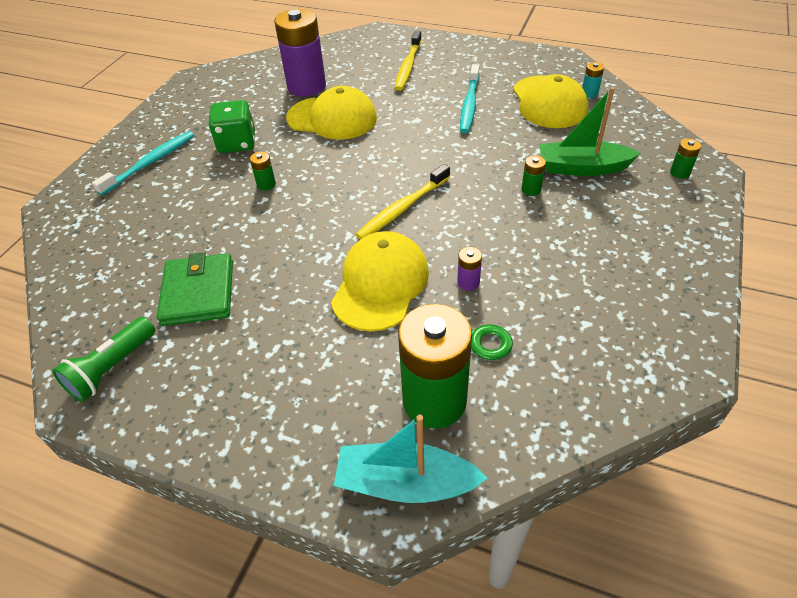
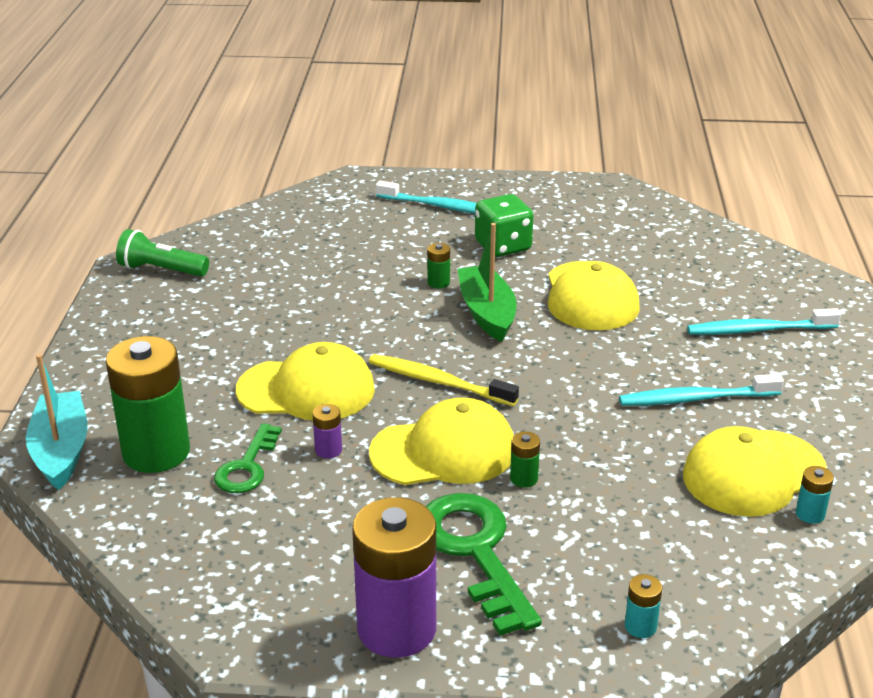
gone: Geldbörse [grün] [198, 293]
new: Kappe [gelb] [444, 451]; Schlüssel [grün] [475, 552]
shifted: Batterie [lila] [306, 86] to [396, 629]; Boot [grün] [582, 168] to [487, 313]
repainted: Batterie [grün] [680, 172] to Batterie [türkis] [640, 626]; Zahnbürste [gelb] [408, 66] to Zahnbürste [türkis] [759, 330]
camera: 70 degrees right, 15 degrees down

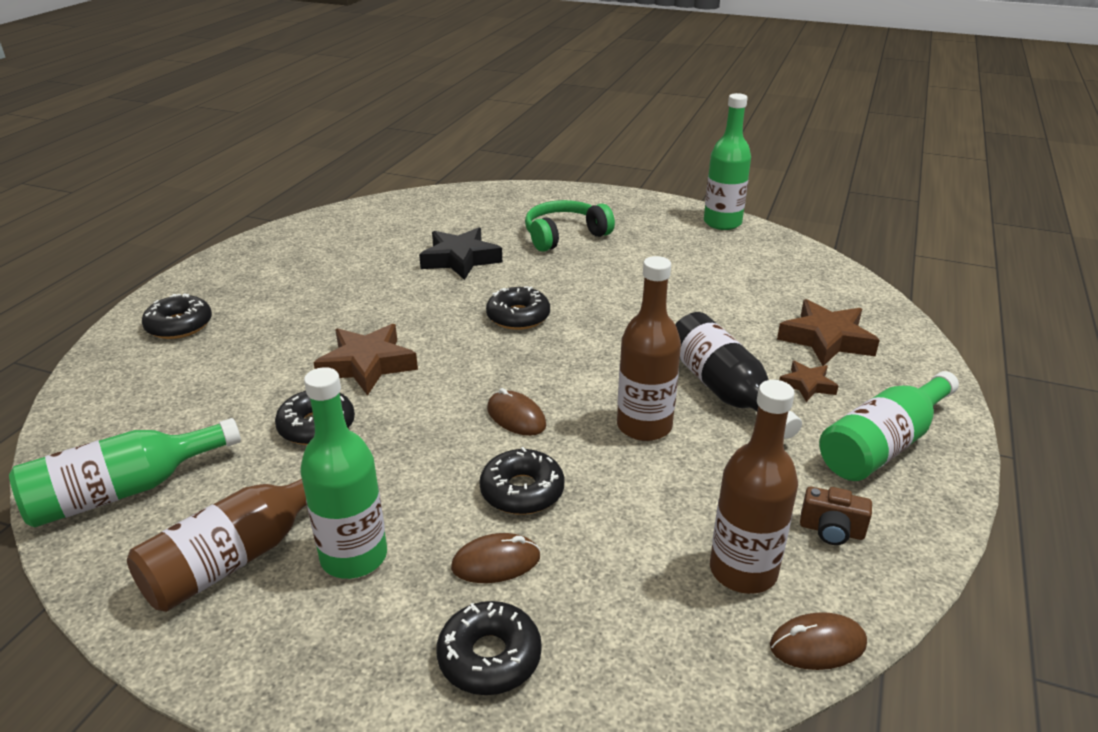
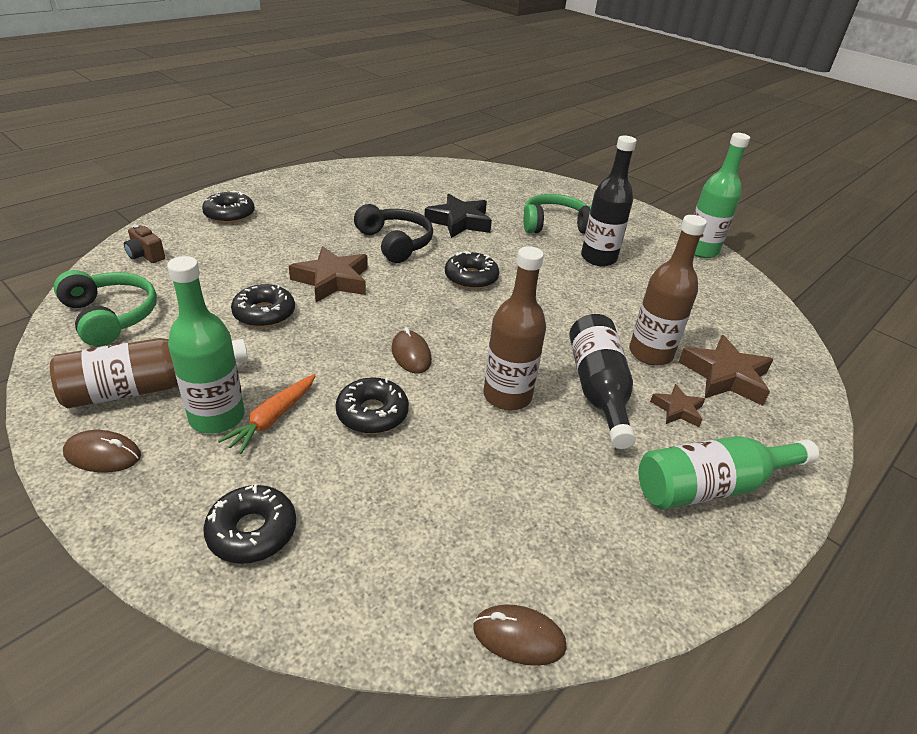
new: Karotte [orange] [272, 418]; Kopfhörer [schwarz] [395, 243]; Flasche [schwarz] [598, 258]
shifted: Computermaus [braun] [496, 562] to [103, 455]; Kamera [braun] [831, 530] to [146, 255]; Flasche [braun] [743, 571] to [650, 353]
swapped: Flasche [grün] [124, 491] to Kopfhörer [grün] [110, 316]
camera: 20 degrees right, 5 degrees up

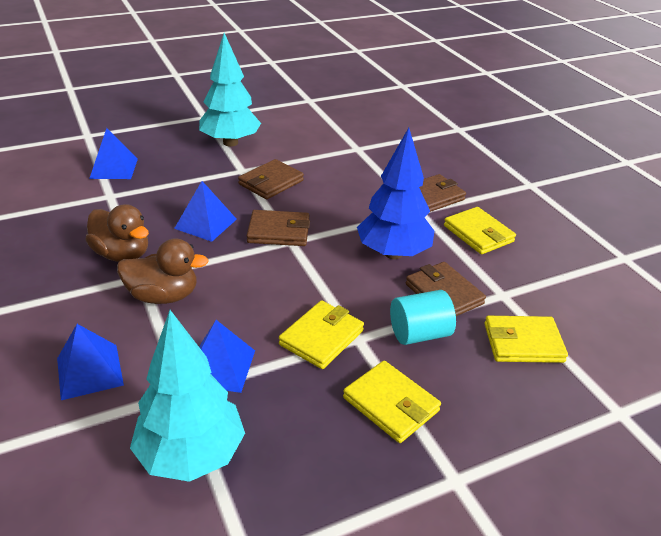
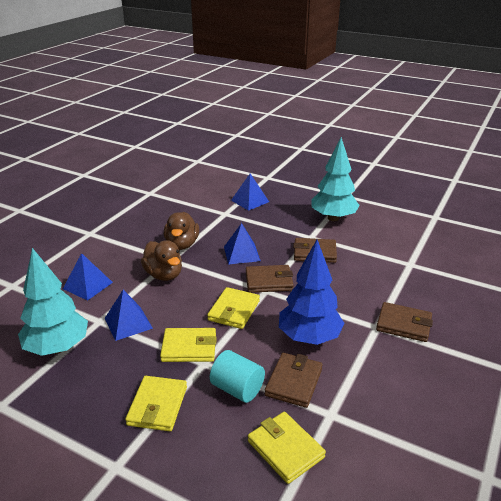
shifted: Geldbörse [gelb] [478, 234] to [234, 310]
rotated: Geldbörse [braun] [279, 231] = [269, 281] 60 degrees counterclockwise
camera: 55 degrees right, 5 degrees down

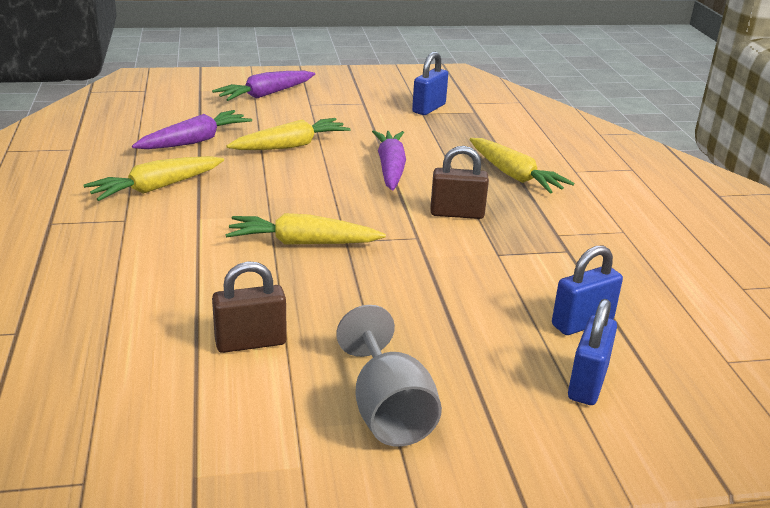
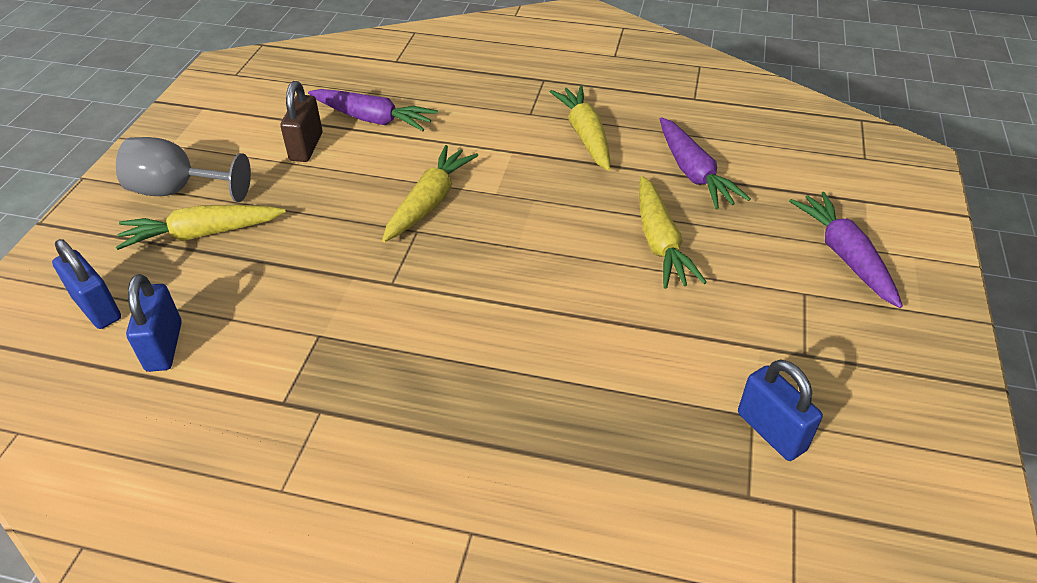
gone: Vorhängeschloss [braun] [457, 213]
shifted: Karotte [gelb] [514, 176] to [202, 234]; Karotte [lila] [390, 168] to [373, 119]
camera: 115 degrees right, 15 degrees up

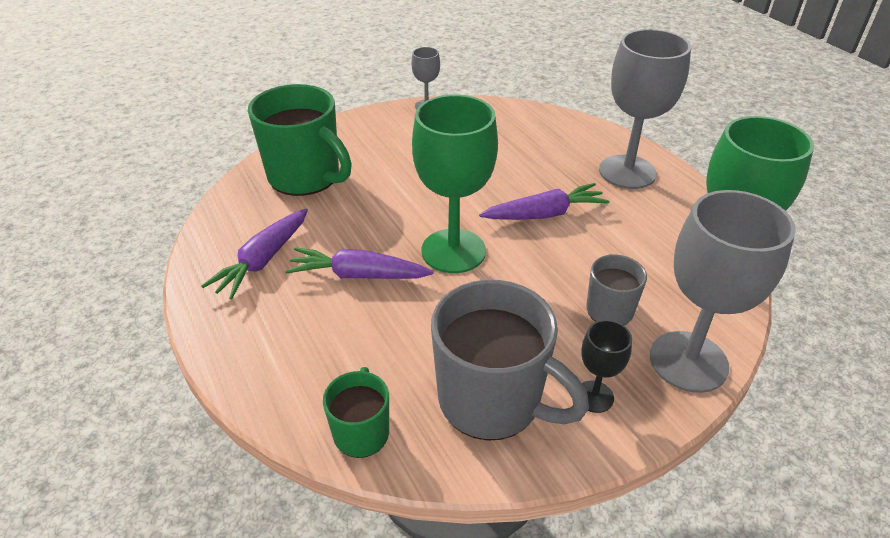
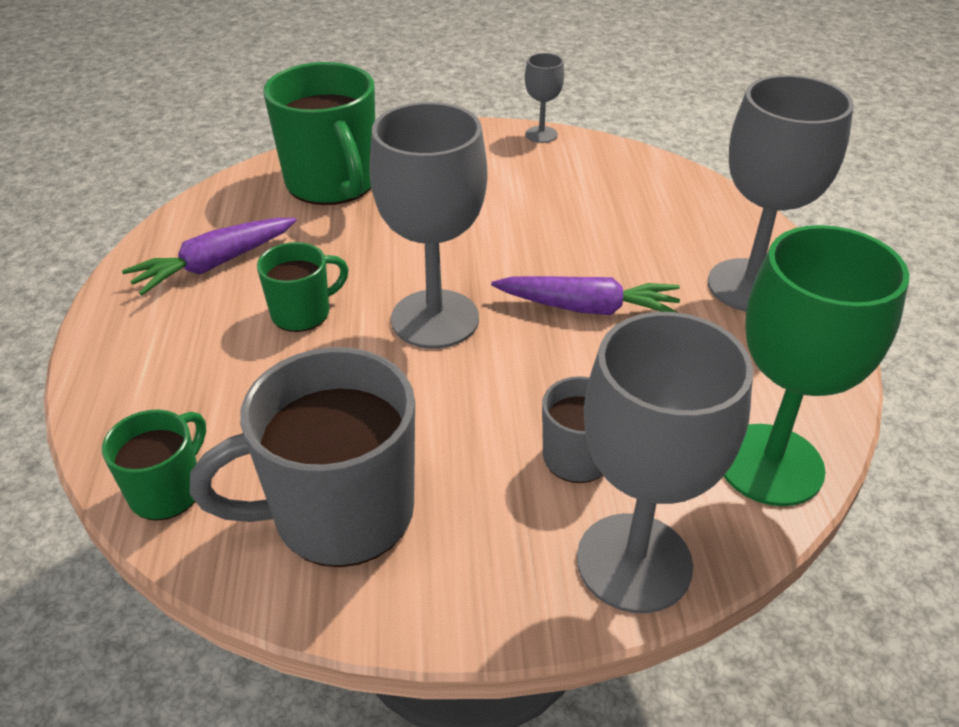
gone: Kelch [schwarz] [594, 396]
swapped: Karotte [lila] [358, 275] to Tasse [grün] [303, 313]
repainted: Kelch [grün] [453, 251] to Kelch [grau] [435, 319]
rotated: Tasse [grau] [492, 401] = [339, 513] 105 degrees clockwise
camera: 25 degrees right, 0 degrees up

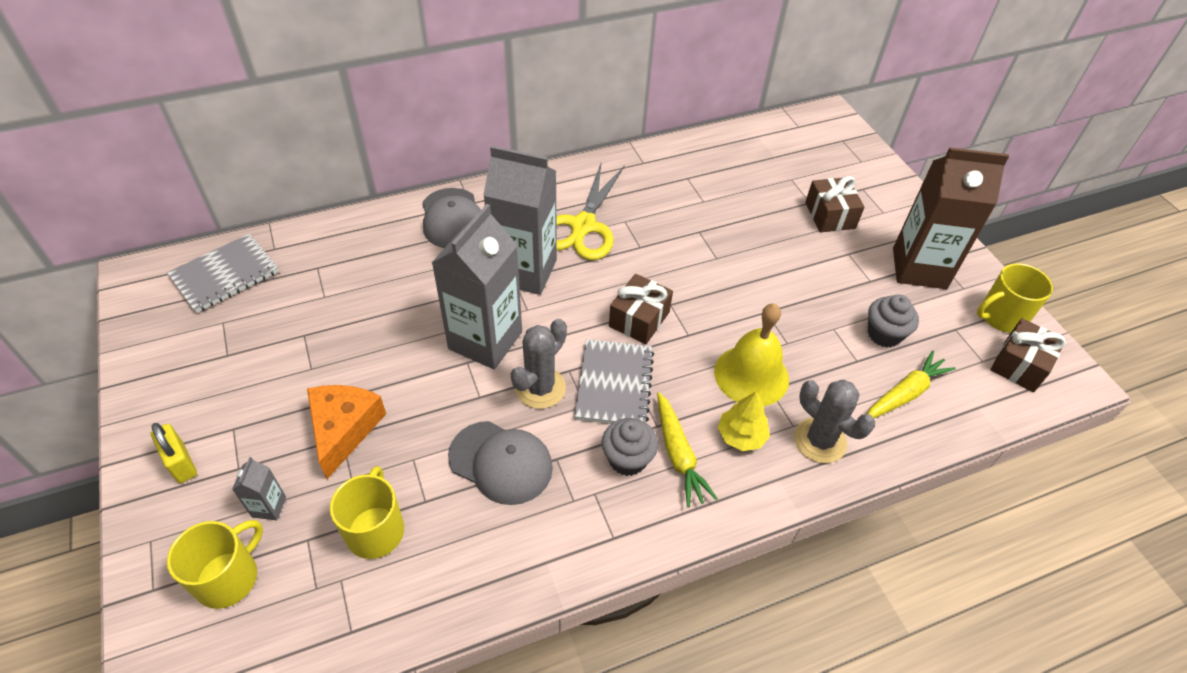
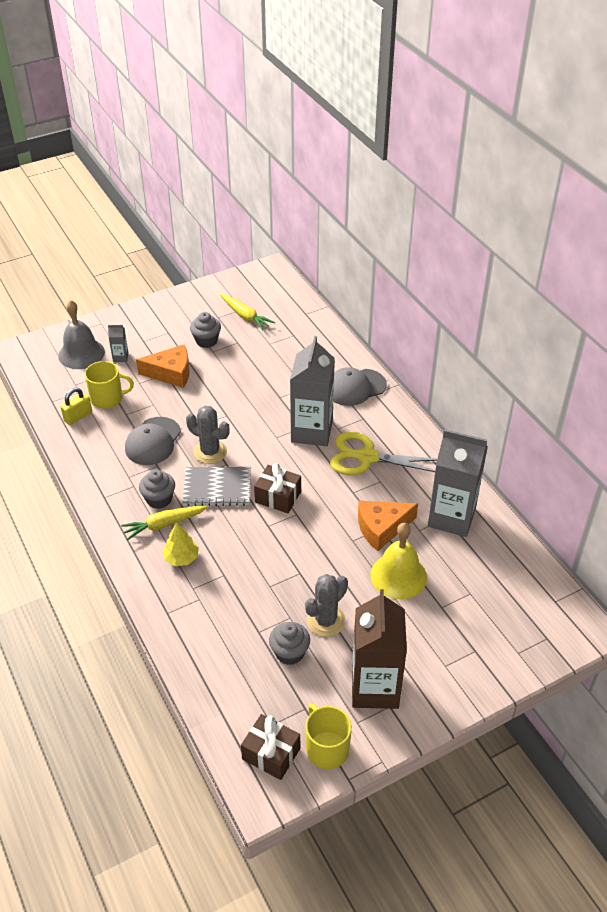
gone: Notizbuch [grau] [225, 275]; Geschenk [braun] [830, 215]
new: Muffin [grau] [206, 341]; Käse [orange] [382, 528]
shifted: Vorhängeschloss [gelb] [181, 463] to [78, 416]; Karotte [gelb] [905, 393] to [245, 316]; Kaktus [grau] [819, 440] to [326, 620]; Glocke [gelb] [751, 375] to [398, 576]; Getränkekarton [grau] [485, 340] to [451, 517]
swapped: Tasse [gelb] [228, 577] to Glocke [grau] [81, 353]
camera: 85 degrees right, 5 degrees down

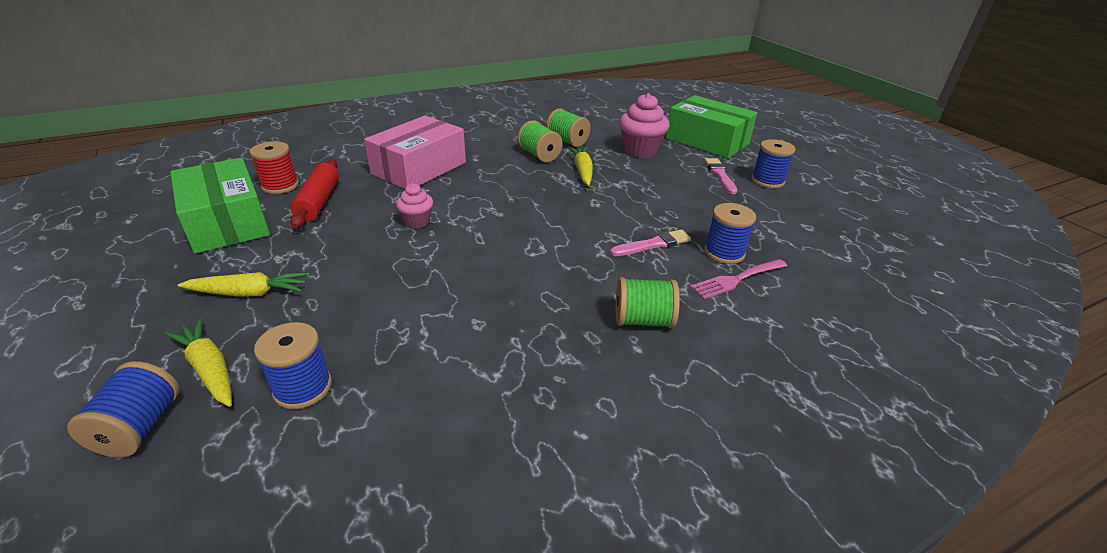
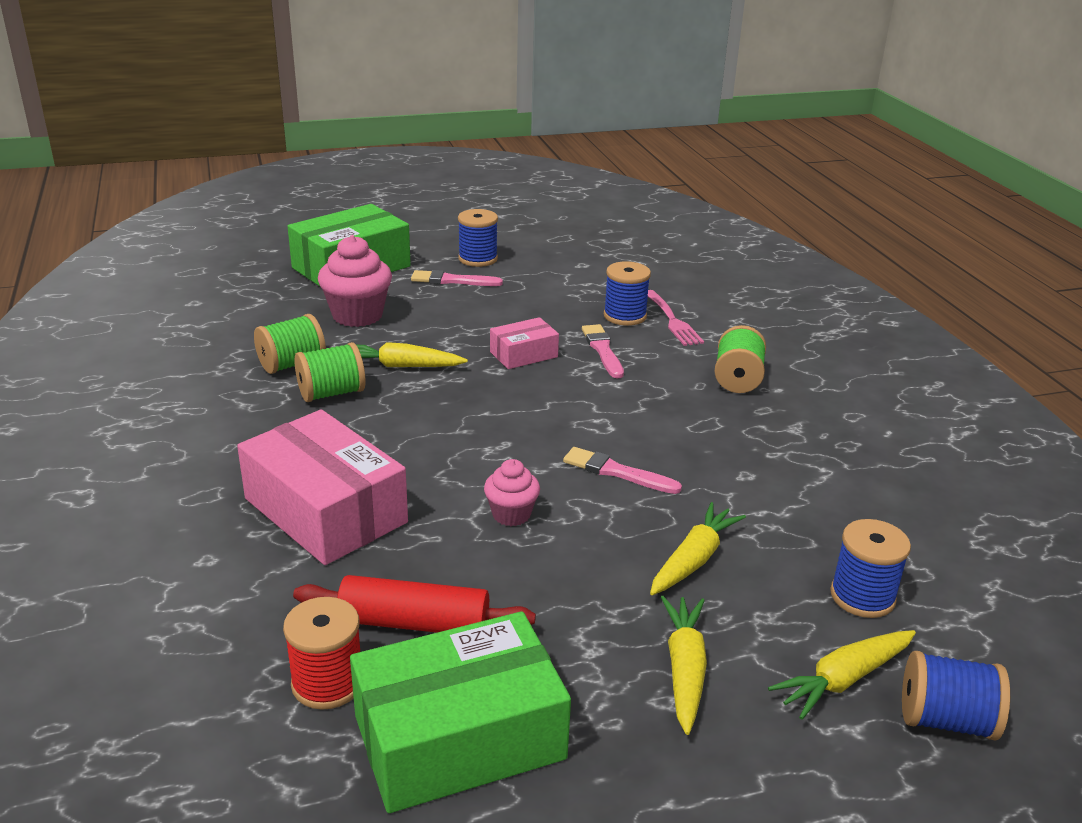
new: Schachtel [rosa] [523, 354]; Pinsel [rosa] [617, 472]; Karotte [gelb] [694, 559]
camera: 80 degrees left, 5 degrees down

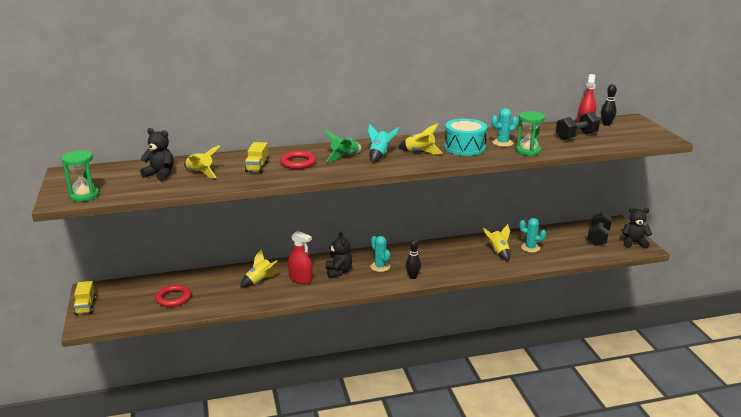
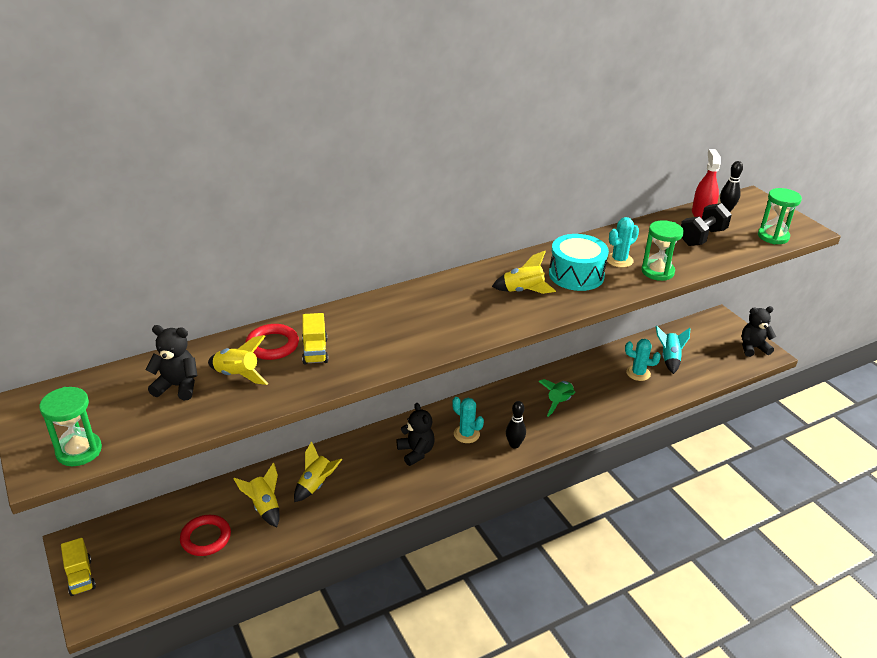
gone: Sprühflasche [rot] [300, 279]; Hantel [schwarz] [598, 238]
new: Sanduhr [grün] [773, 236]
shifted: Rakete [gelb] [498, 252] to [264, 507]; Ring [rot] [298, 163] to [272, 345]; Rakete [grün] [344, 157] to [559, 402]; Rakete [türkis] [379, 155] to [669, 359]
camera: 15 degrees left, 10 degrees up

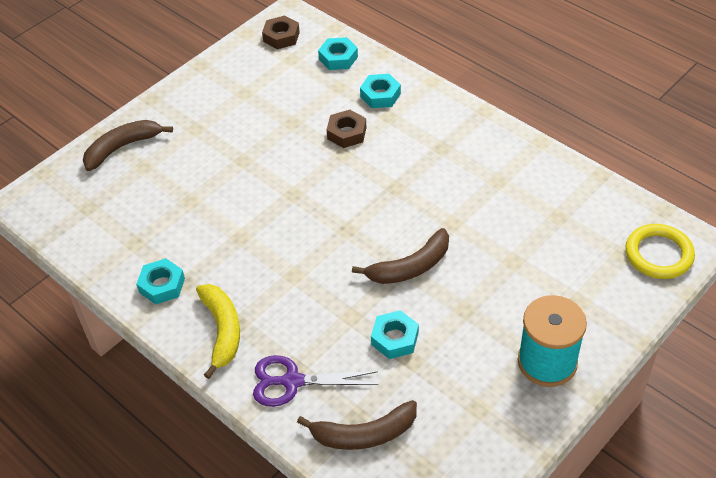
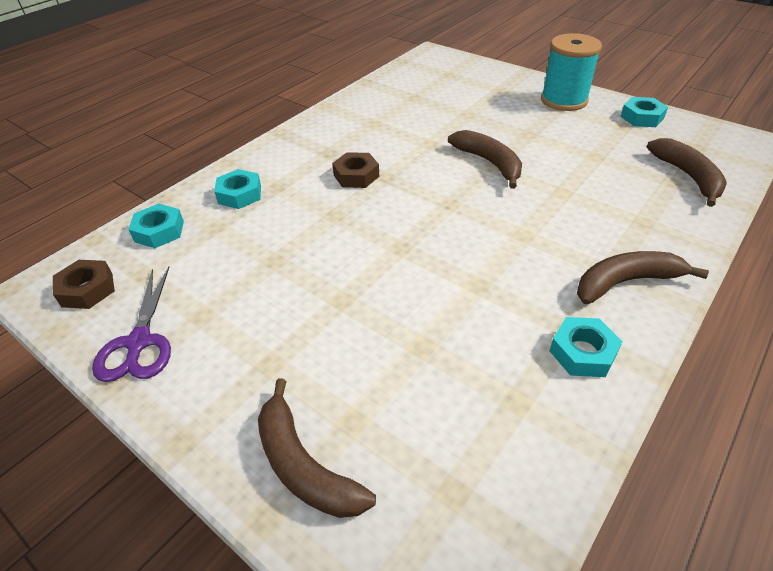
gone: Ring [gelb] [658, 254]
shifted: Schere [lila] [292, 381] to [139, 342]; Sechskantmutter [braun] [347, 133] to [356, 175]; Sechskantmutter [türkis] [395, 338] to [641, 117]
repainted: Banane [gelb] [222, 330] to Banane [braun] [625, 282]
camera: 95 degrees left, 5 degrees down

